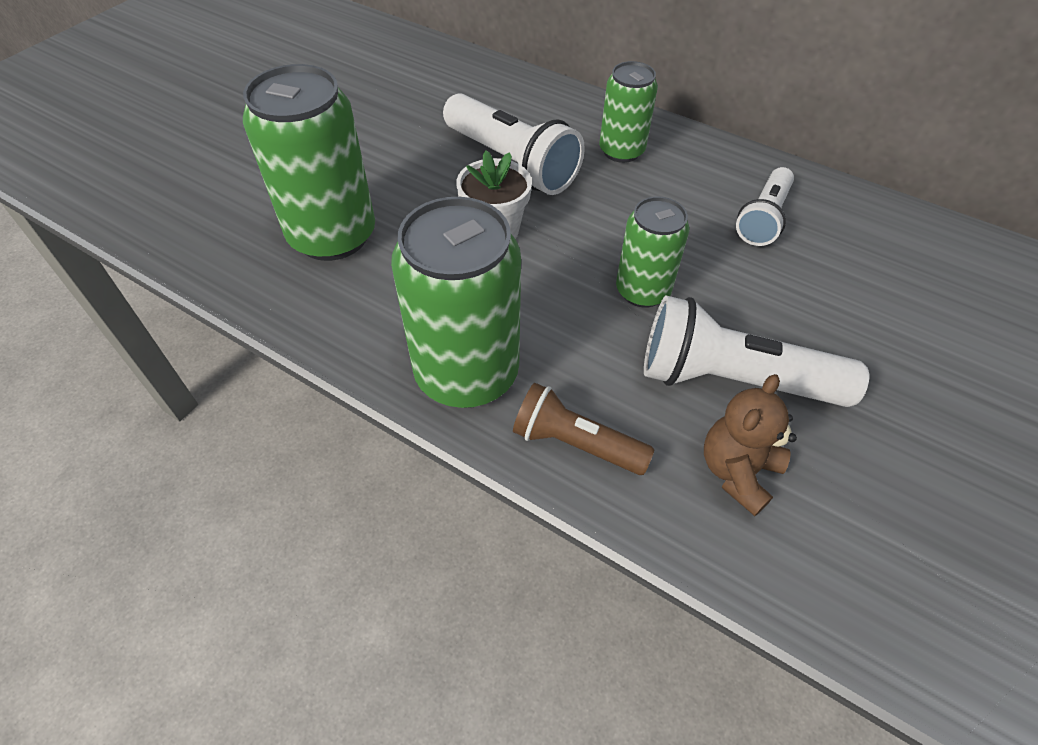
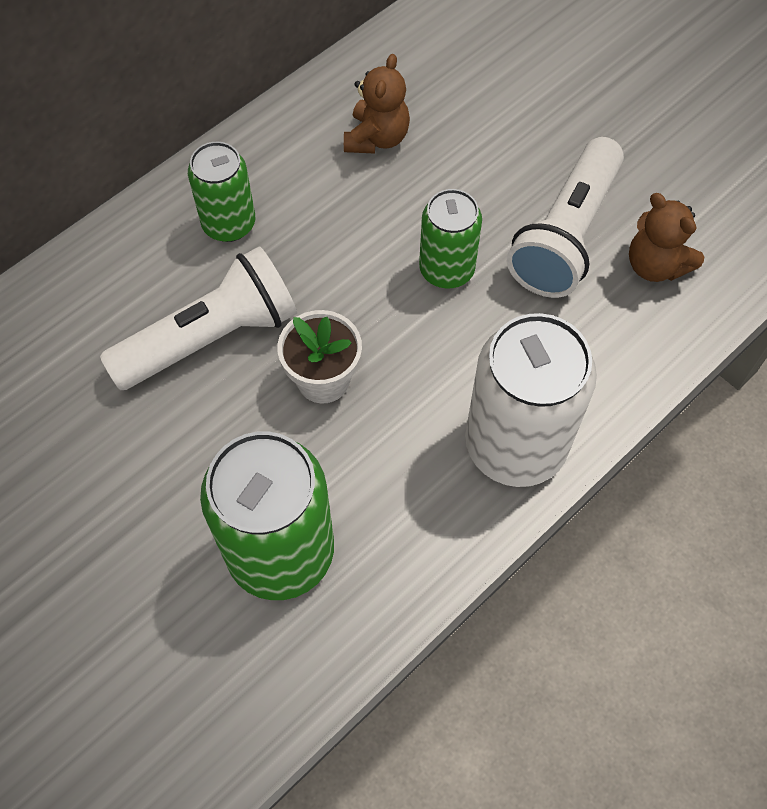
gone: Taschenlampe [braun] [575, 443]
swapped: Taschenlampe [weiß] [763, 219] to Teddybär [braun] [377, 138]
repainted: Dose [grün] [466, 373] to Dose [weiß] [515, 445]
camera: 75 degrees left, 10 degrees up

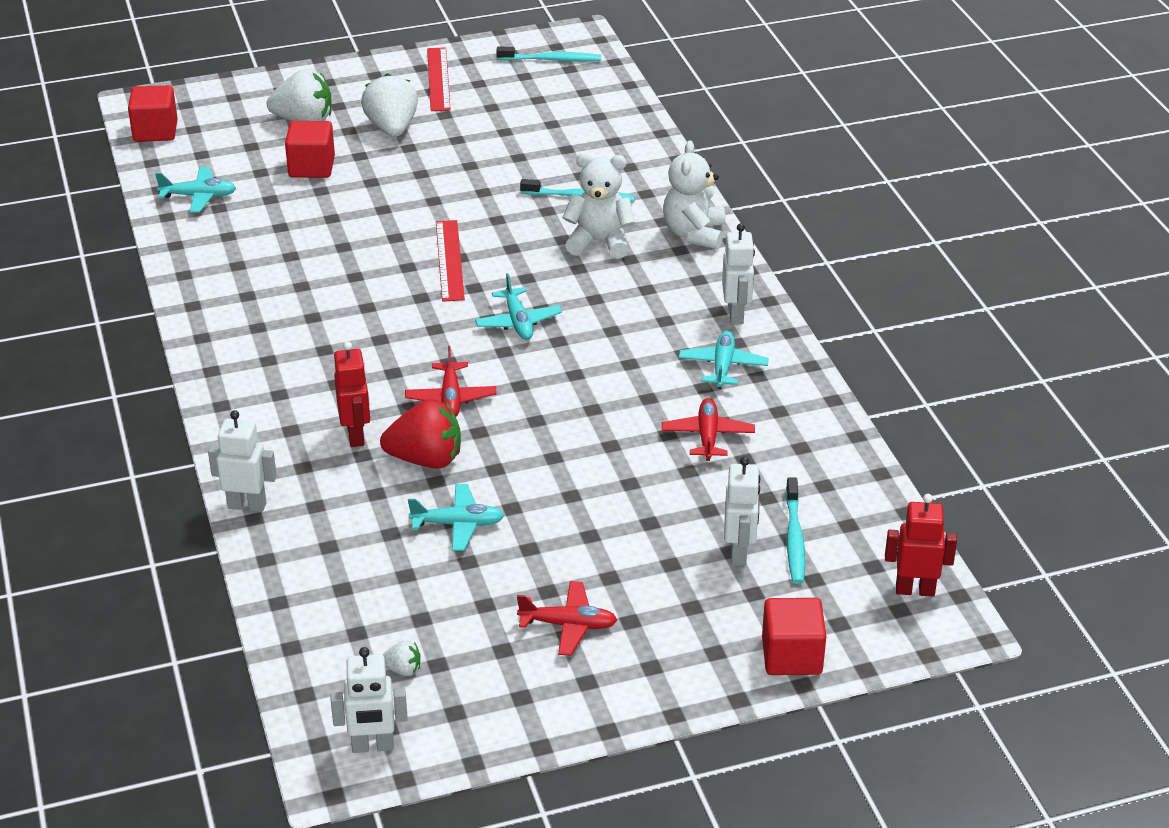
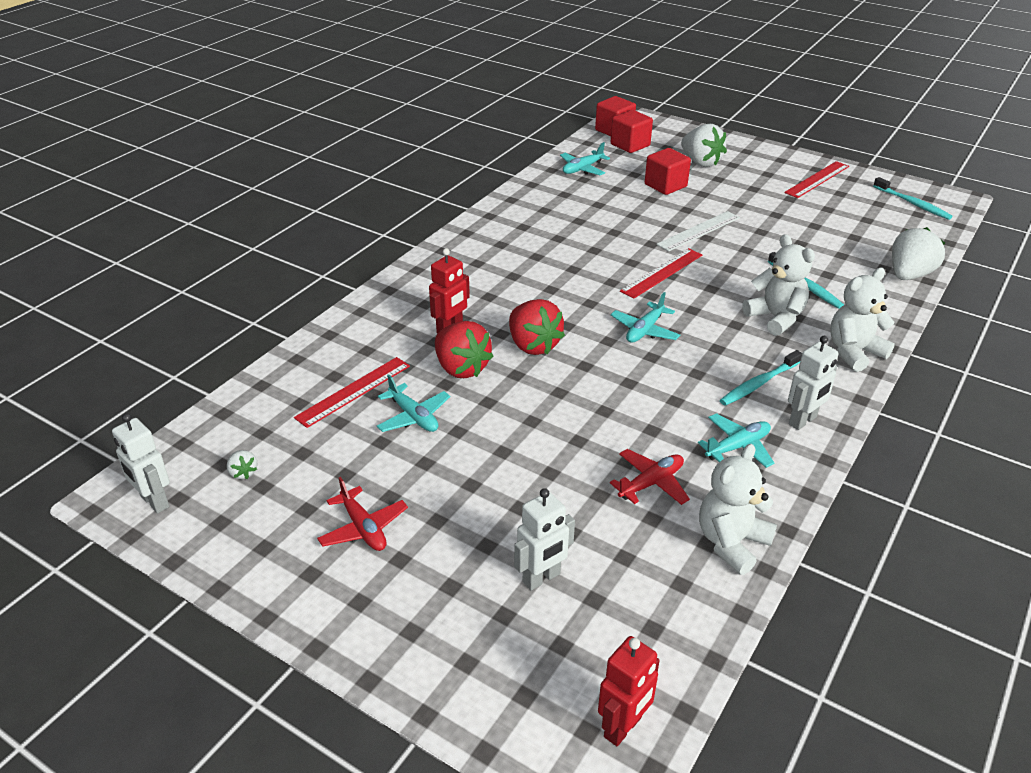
gone: Roboter [weiß] [247, 505]
new: Lineal [rot] [353, 391]; Lineal [weiß] [698, 231]; Teddybär [weiß] [731, 543]
shifted: Kubus [rot] [791, 656] to [630, 145]; Zahnbürste [türkis] [794, 538] to [759, 383]; Erdbeere [weiß] [392, 128] to [909, 275]
swapped: Flugzeug [rot] [451, 398] to Erdbeere [rot] [533, 345]
rotated: Flugzeug [türkis] [198, 196] = [582, 169] 90 degrees clockwise; Roboter [rot] [915, 590] = [623, 727] 75 degrees clockwise
camera: 50 degrees right, 0 degrees up

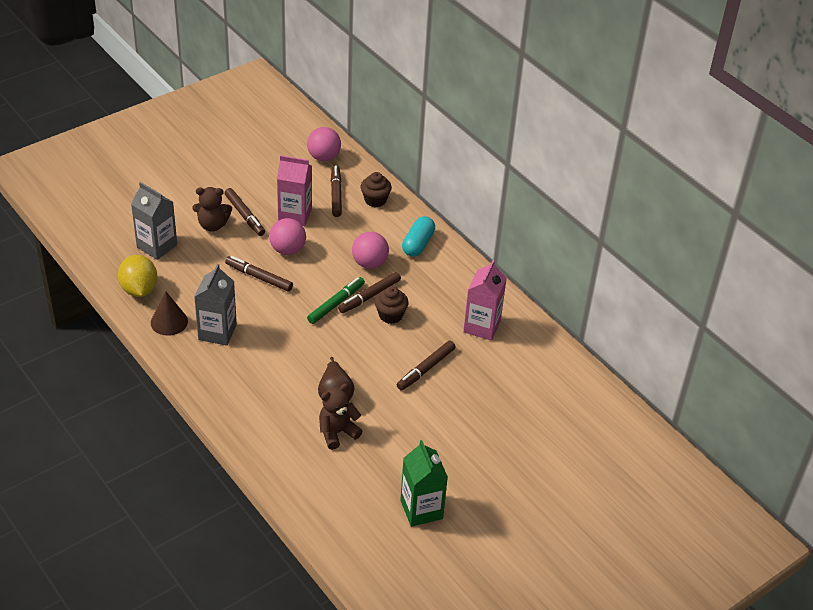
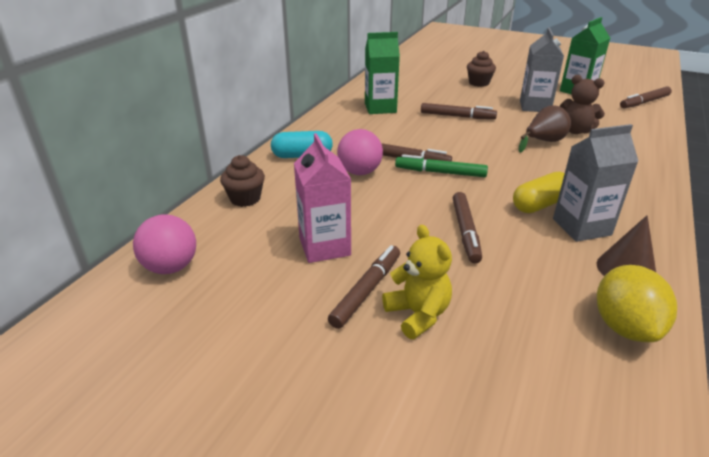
gone: Ball [rosa] [287, 250]
new: Kapsel [gelb] [540, 204]
shifted: Muffin [braun] [390, 315] to [479, 83]; Getränkekarton [grau] [157, 246] to [535, 106]; Filzstift [braun] [336, 194] to [644, 102]
repainted: Getränkekarton [rosa] [482, 326] to Getränkekarton [grün] [380, 108]; Teddybär [braun] [212, 225] to Teddybär [gelb] [418, 314]
rotated: Zitrone [gelb] [139, 289] = [625, 327] 45 degrees counterclockwise
camera: 115 degrees left, 10 degrees down

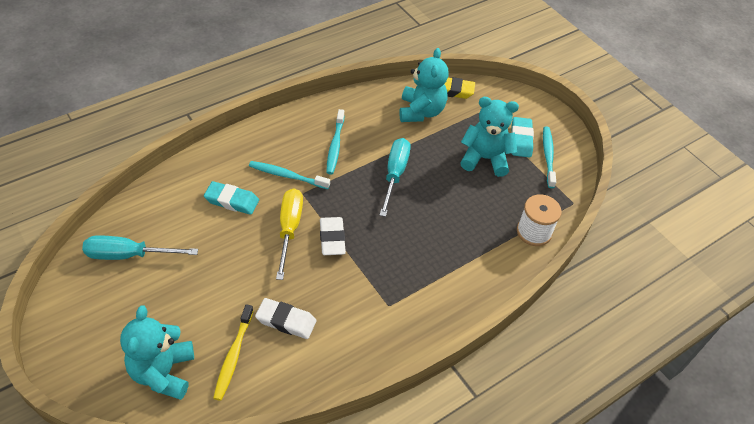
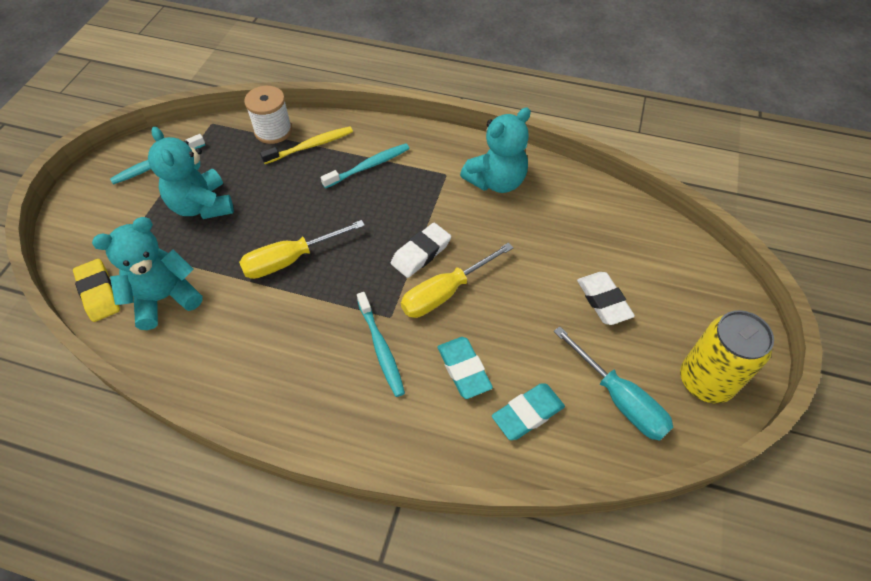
new: Dose [gelb] [705, 381]
shifted: Zahnbürste [gelb] [233, 356] to [310, 146]; Zahnbürste [türkis] [335, 146] to [368, 166]; Teddybär [türkis] [163, 372] to [496, 181]; Radiergummi [türkis] [521, 140] to [527, 413]; Radiergummi [weiß] [286, 321] to [603, 301]
repainted: Schraubenzieher [türkis] [394, 174] to Schraubenzieher [gelb] [290, 260]
camera: 125 degrees left, 5 degrees up

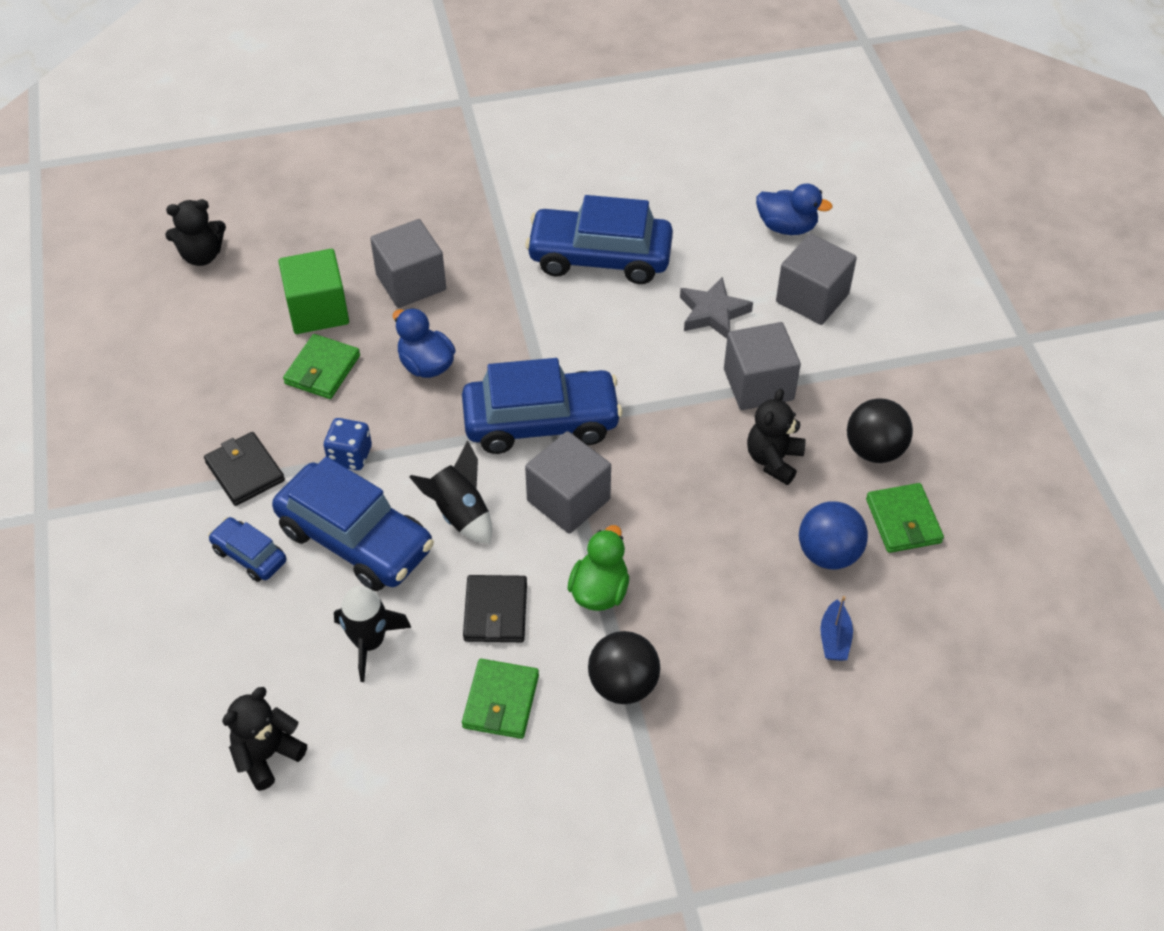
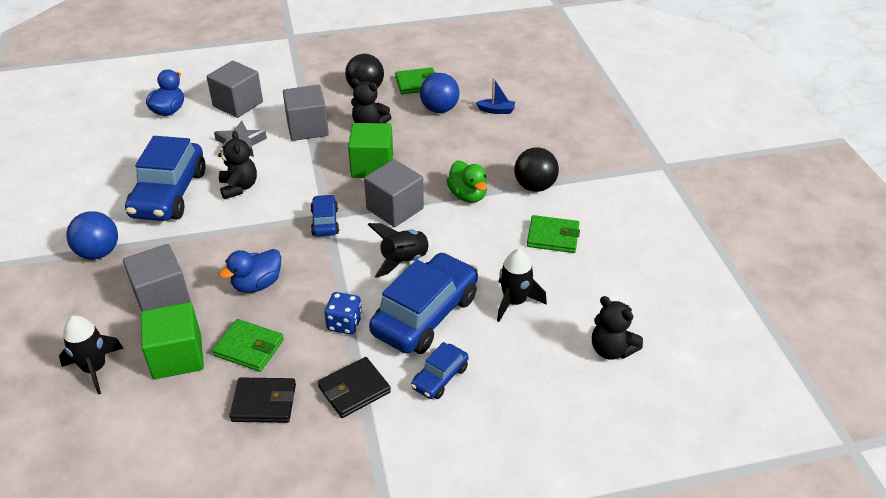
new: Rakete [schwarz] [95, 369]; Ball [blau] [98, 252]; Kubus [grün] [372, 166]
shifted: Teddybär [schwarz] [202, 255] to [239, 187]; Geldbörse [schwarz] [495, 611] to [264, 403]
rotated: Ente [grün] [599, 591] = [468, 195] 135 degrees counterclockwise
scaled: Auto [blau] [541, 422] = [325, 222] x0.49
camera: 90 degrees left, 10 degrees down

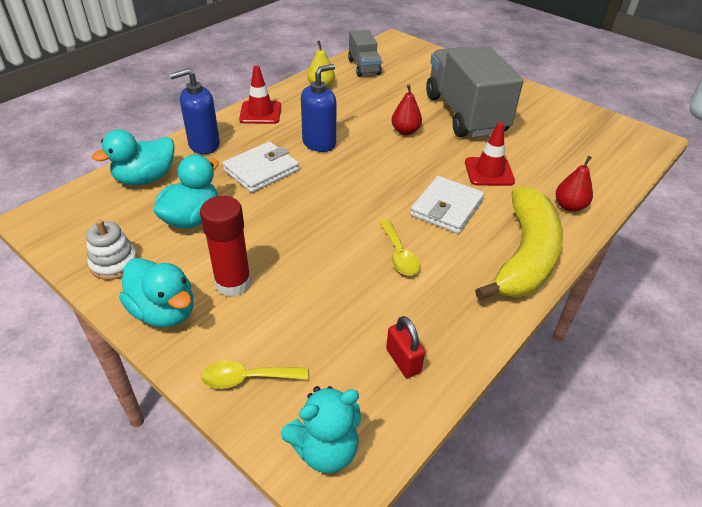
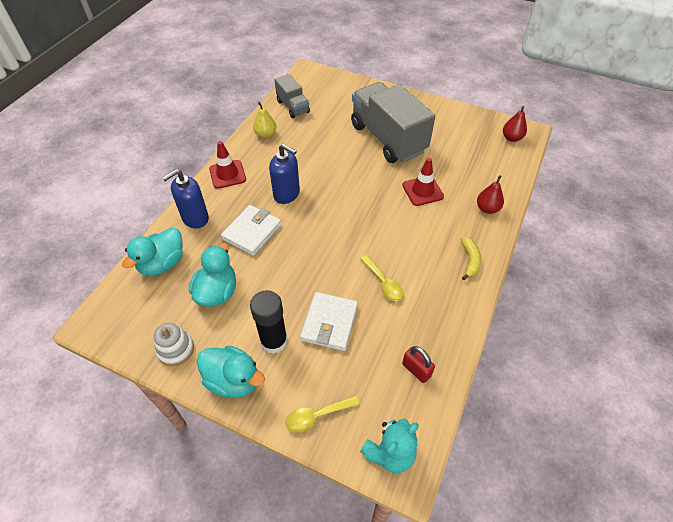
shifted: Geldbörse [weiß] [446, 208] to [329, 323]; Birne [rot] [405, 131] to [511, 138]
repainted: Klebestift [rot] [233, 283] to Klebestift [schwarz] [274, 341]
rotated: Seifenspender [blau] [319, 143] = [287, 194] 90 degrees clockwise
scaled: Banane [gelb] [525, 256] = [470, 260] x0.42
camera: 15 degrees left, 10 degrees up

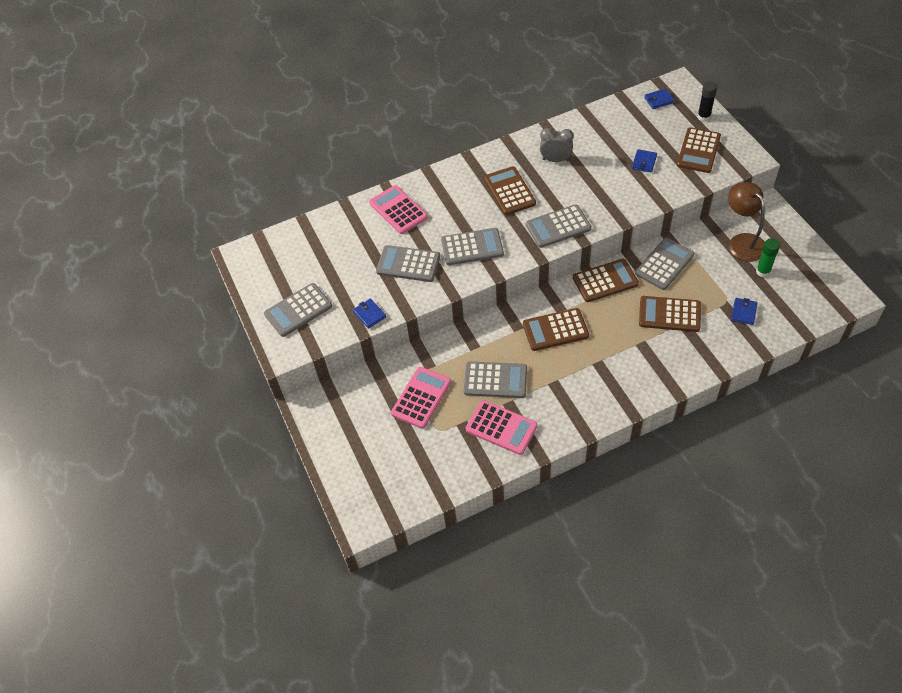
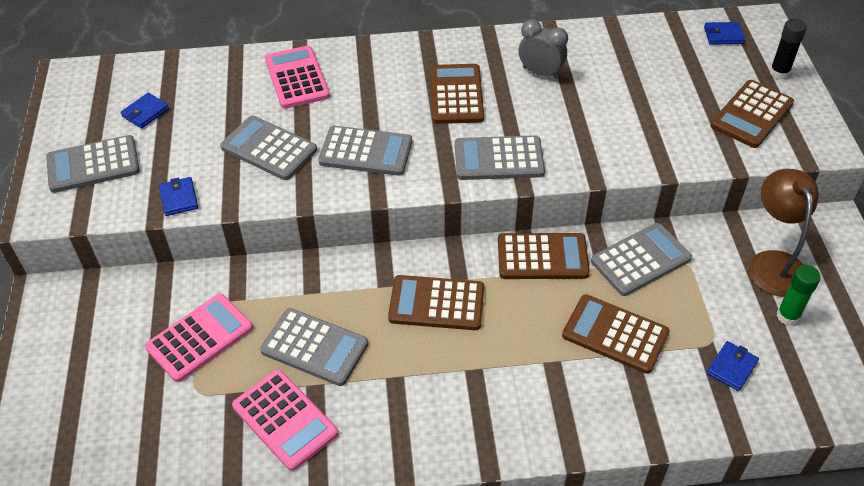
shifted: Geldbörse [blau] [644, 162] to [145, 112]
camera: 15 degrees right, 5 degrees down

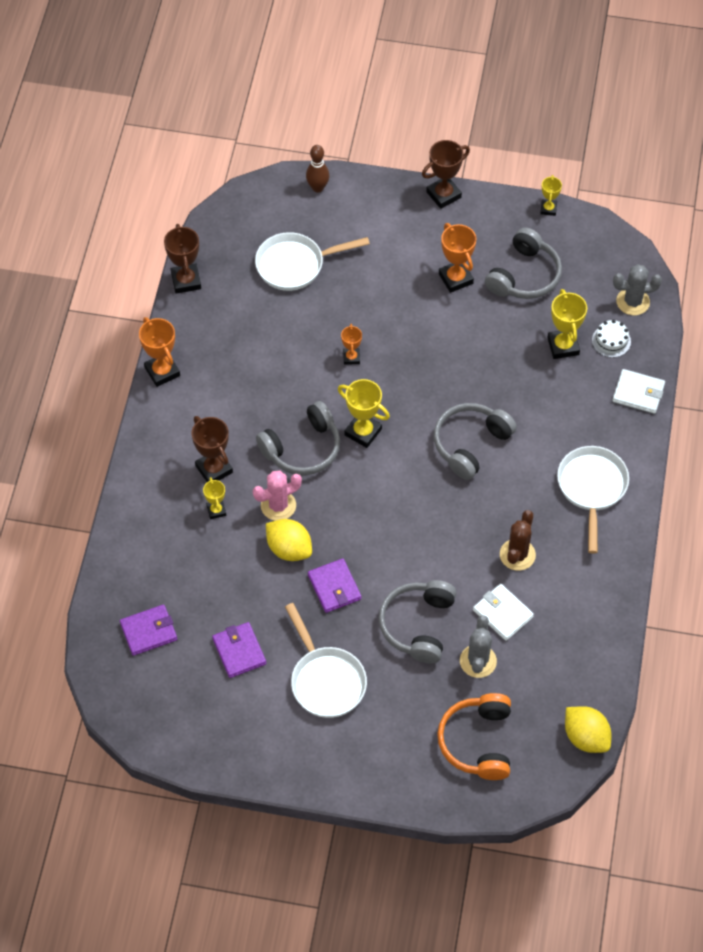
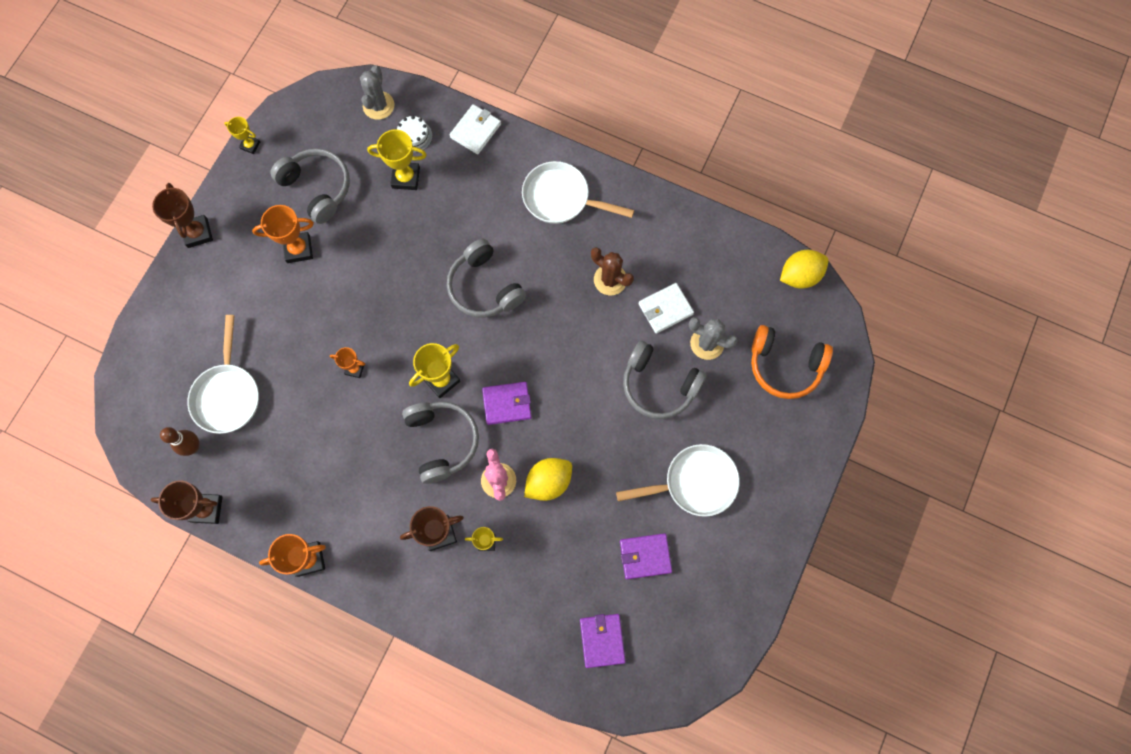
shifted: Bowlingkegel [braun] [317, 188] to [193, 446]; Geldbörse [lila] [334, 587] to [507, 404]
camera: 75 degrees left, 15 degrees up

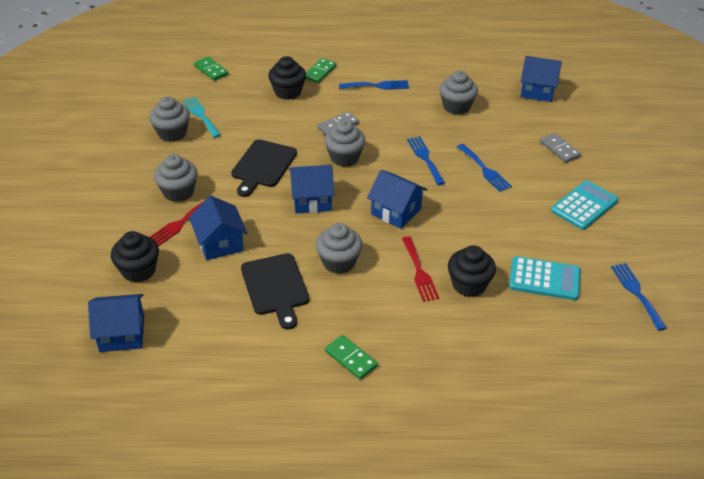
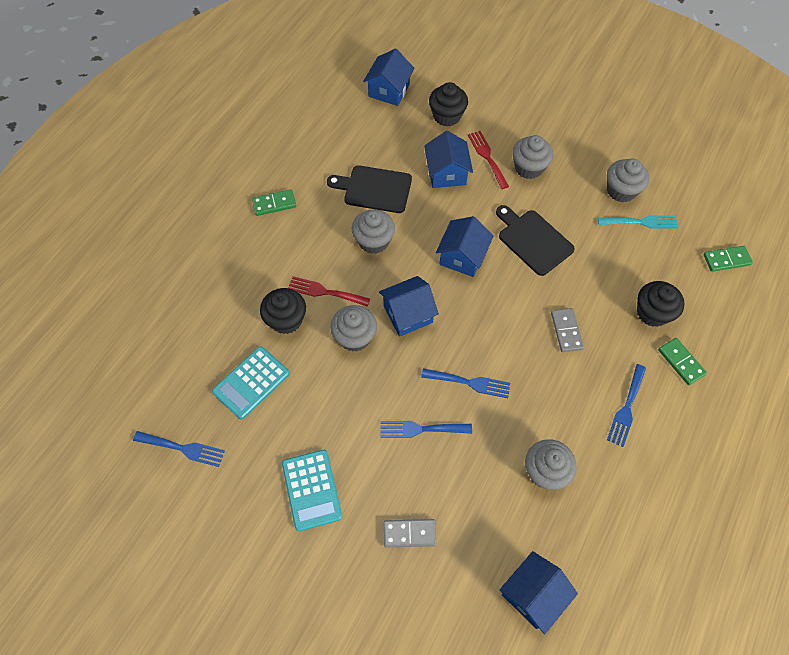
shifted: Muffin [grau] [344, 157] to [354, 337]
rotated: Haus [blau] [220, 243] = [446, 173] 75 degrees clockwise
camera: 120 degrees right, 20 degrees up

